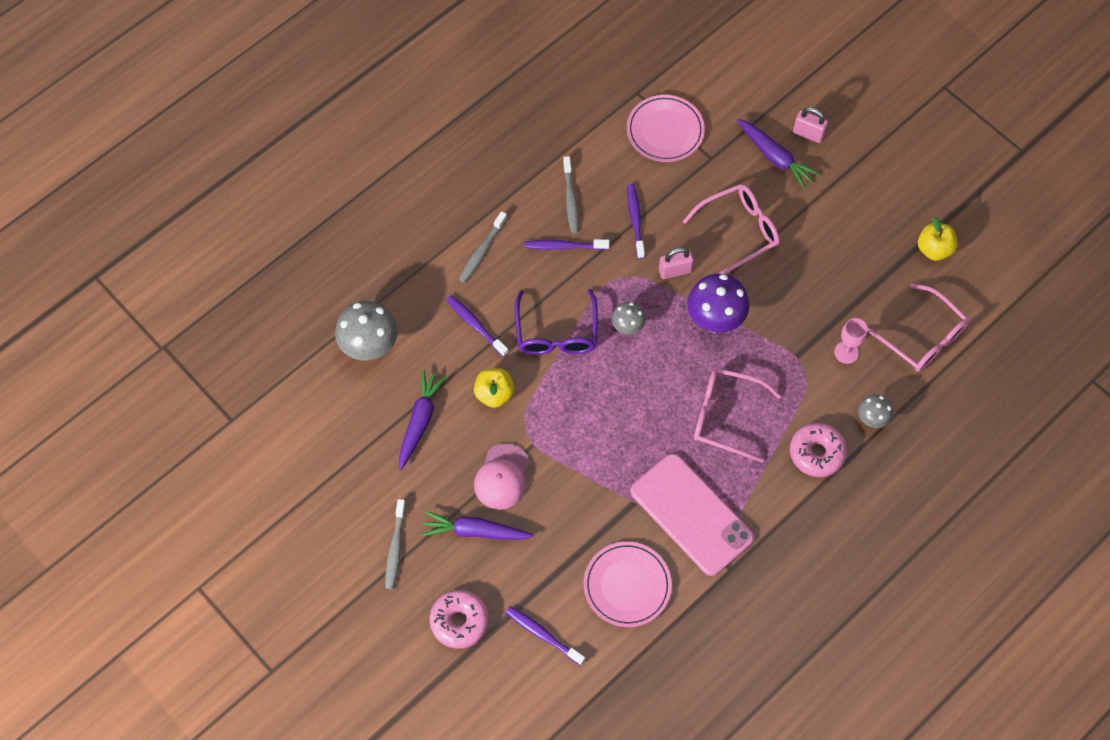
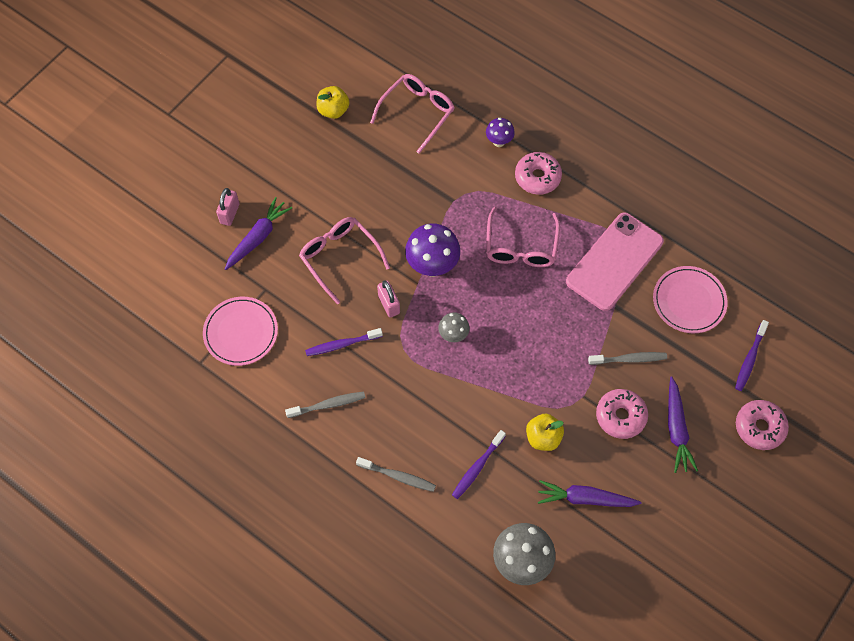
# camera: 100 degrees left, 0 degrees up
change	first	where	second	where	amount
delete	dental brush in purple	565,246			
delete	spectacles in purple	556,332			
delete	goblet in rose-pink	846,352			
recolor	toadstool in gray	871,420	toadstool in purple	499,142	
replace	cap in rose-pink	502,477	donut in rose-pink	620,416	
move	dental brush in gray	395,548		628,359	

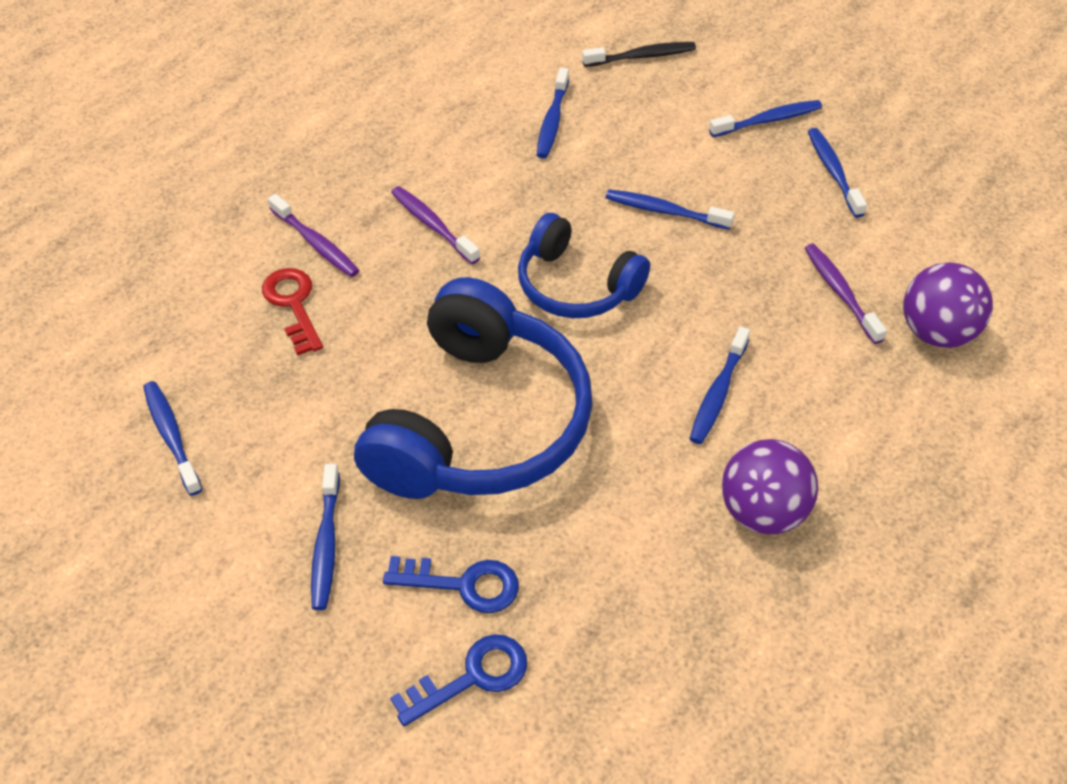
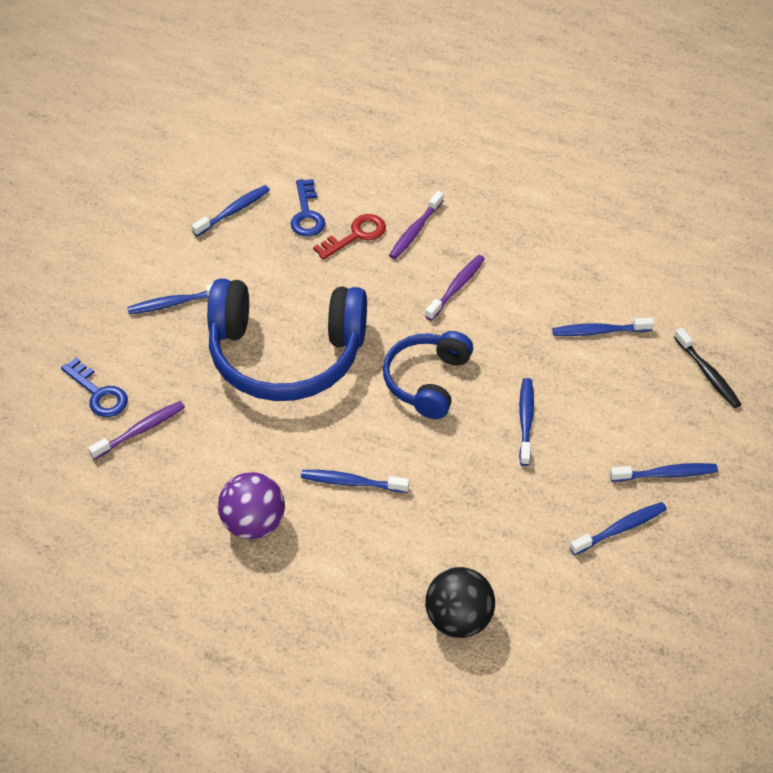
# camera: 75 degrees right, 0 degrees up
change	first	where	second	where	amount
rotate	dental brush in blue	768,120		666,474	60 degrees counterclockwise
move	dental brush in purple	840,292		140,430	
recolor	ball in purple	936,332	ball in ebony	458,619	
move	latchkey in blue	463,584		307,214	

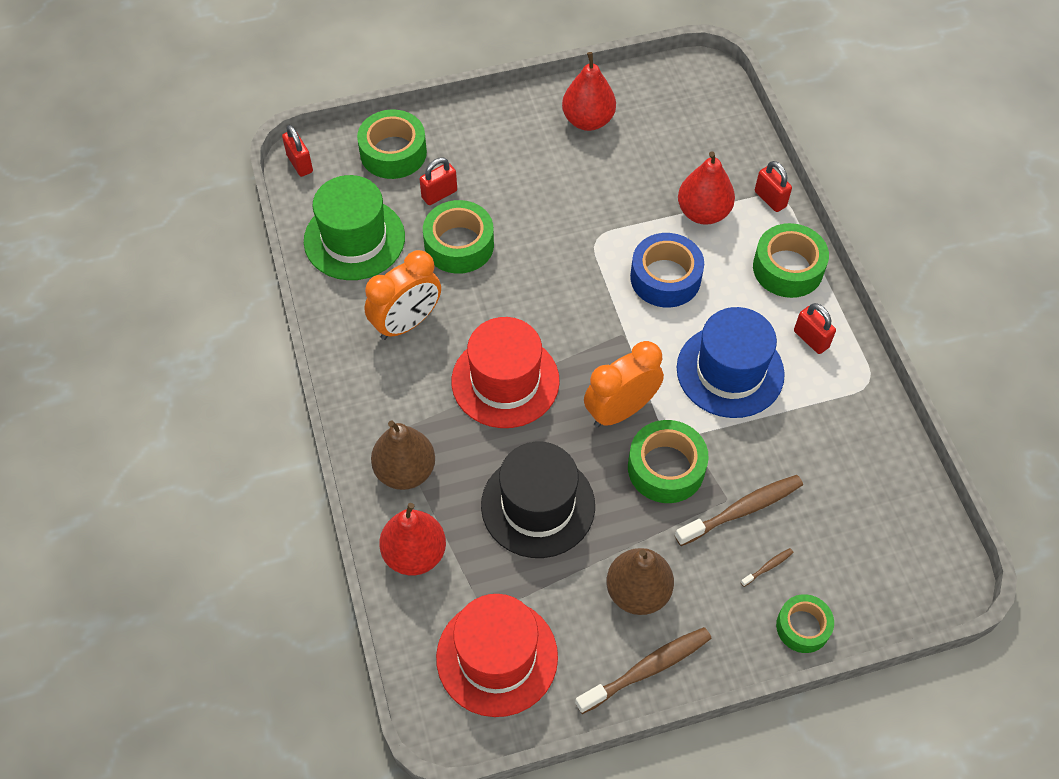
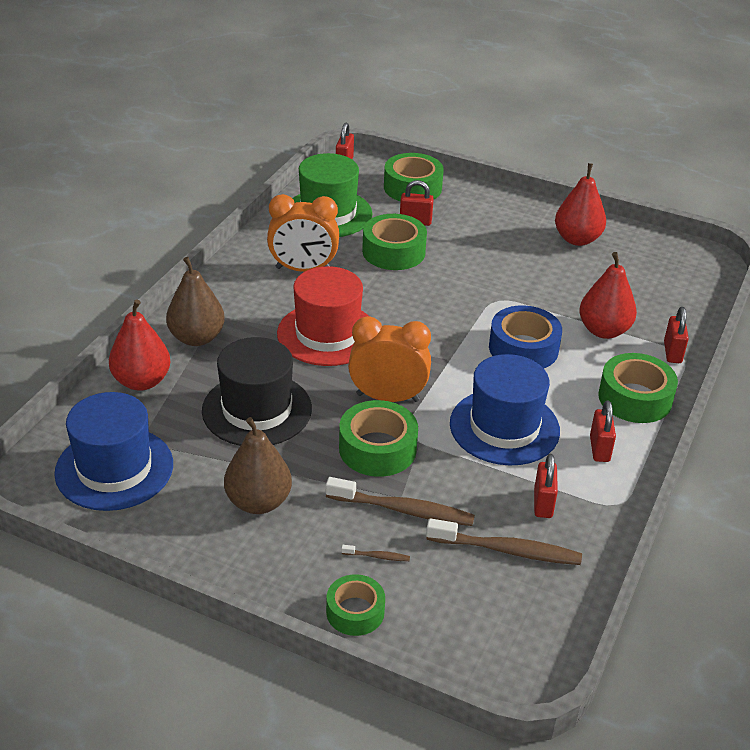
# camera: 40 degrees right, 20 degrees down
change	first	where	second	where	amount
recolor	hat in red	497,657	hat in blue	114,468	
move	dental brush in brown	647,669		507,550	
insert			lock in red	543,503	

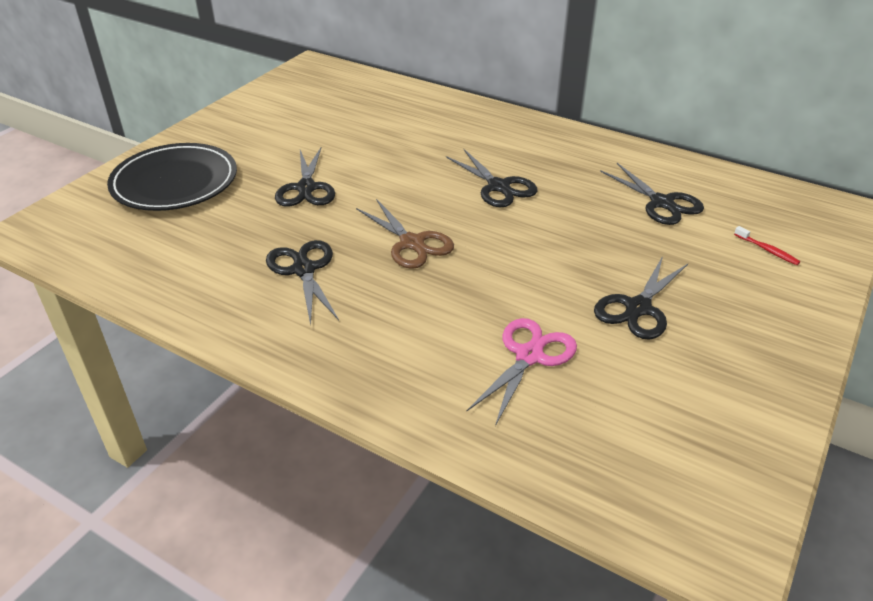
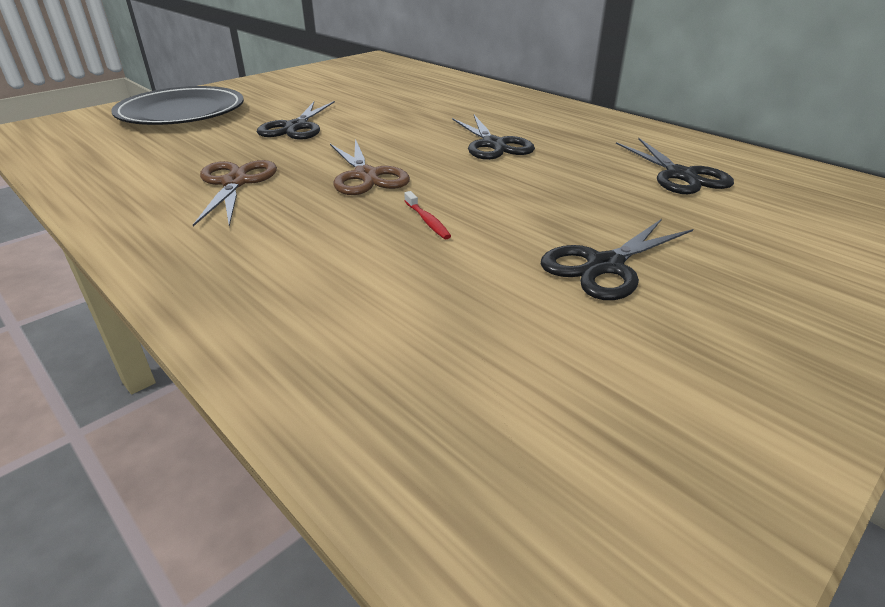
# camera: 15 degrees right, 5 degrees down
change	first	where	second	where	amount
move	dental brush in red	767,250		427,221	
recolor	scissors in ebony	304,270	scissors in brown	235,183	
delete	scissors in rose-pink	529,356			

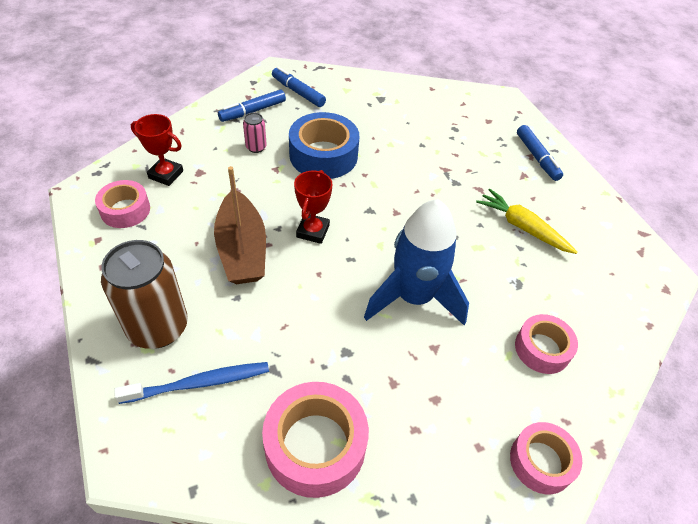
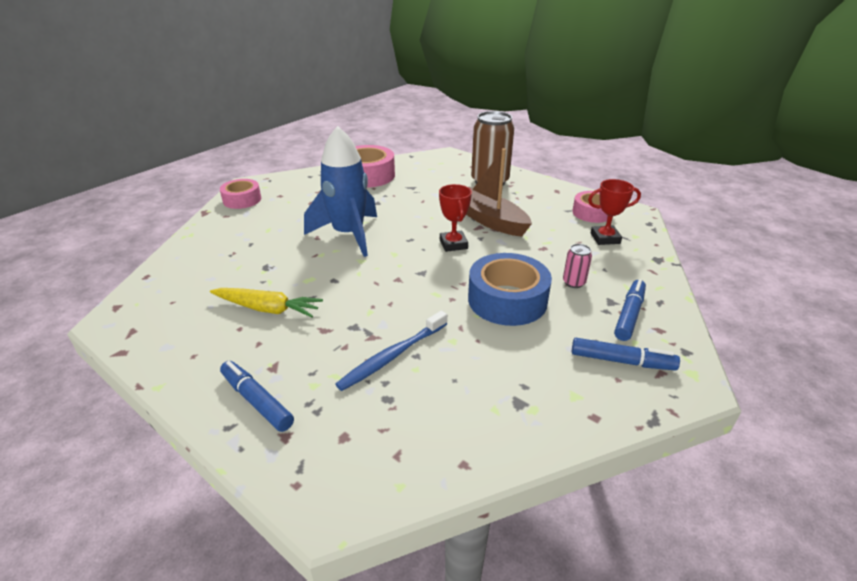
# camera: 155 degrees right, 15 degrees down
change	first	where	second	where	amount
delete	sticky tape in rose-pink	542,349			
move	dental brush in blue	199,383		392,356	

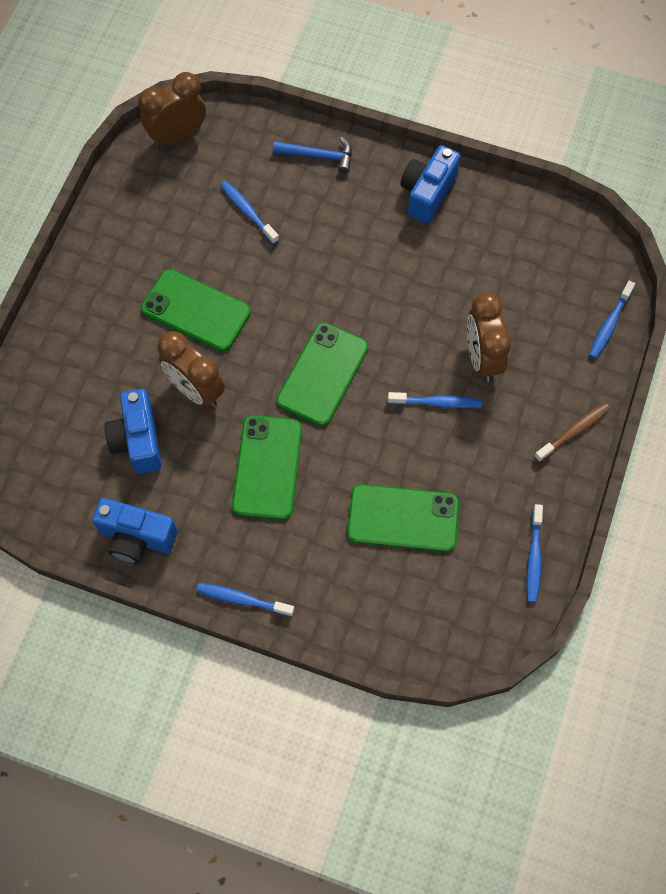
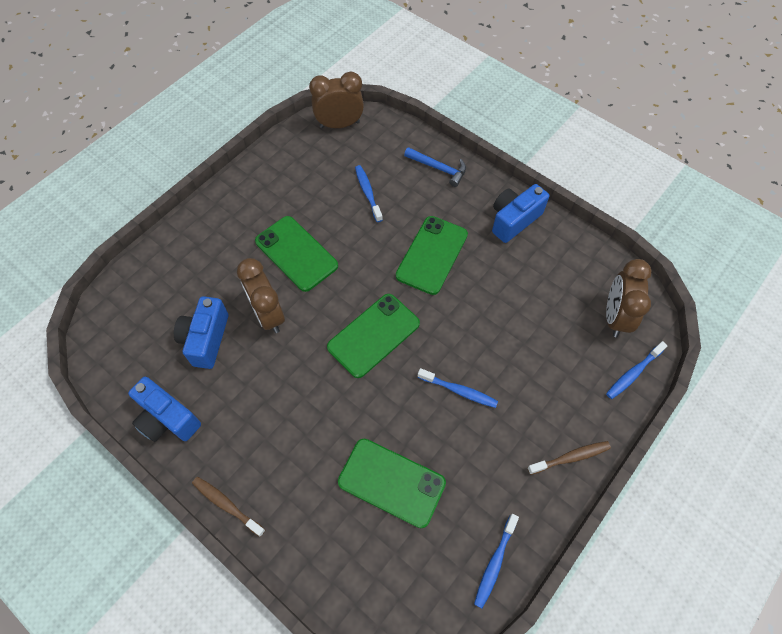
# camera: 20 degrees right, 5 degrees down
change	first	where	second	where	amount
move	clock in brown	482,358		615,317	
move	smartphone in emerald	267,467		432,255	
recolor	dental brush in blue	242,599	dental brush in brown	226,505	

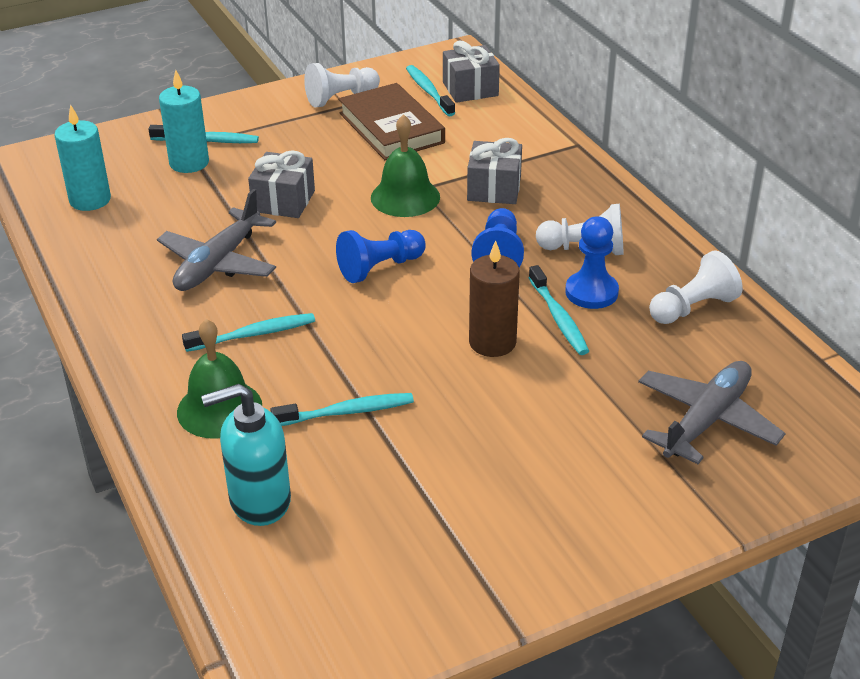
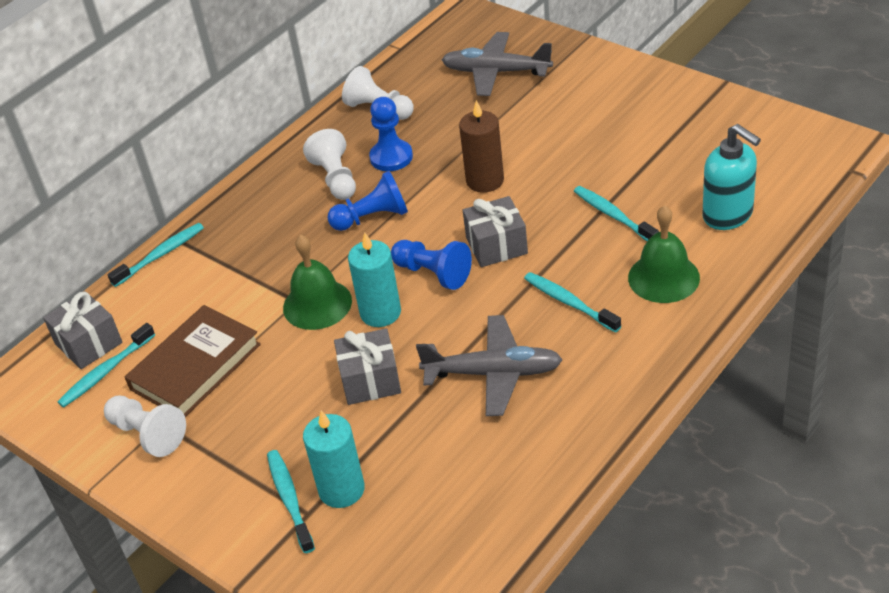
# camera: 110 degrees left, 5 degrees up
change	first	where	second	where	amount
move	pillar candle in turquoise	90,200		380,313	
move	gift in gray	494,189		496,245	
move	dental brush in turquoise	558,318		160,255	

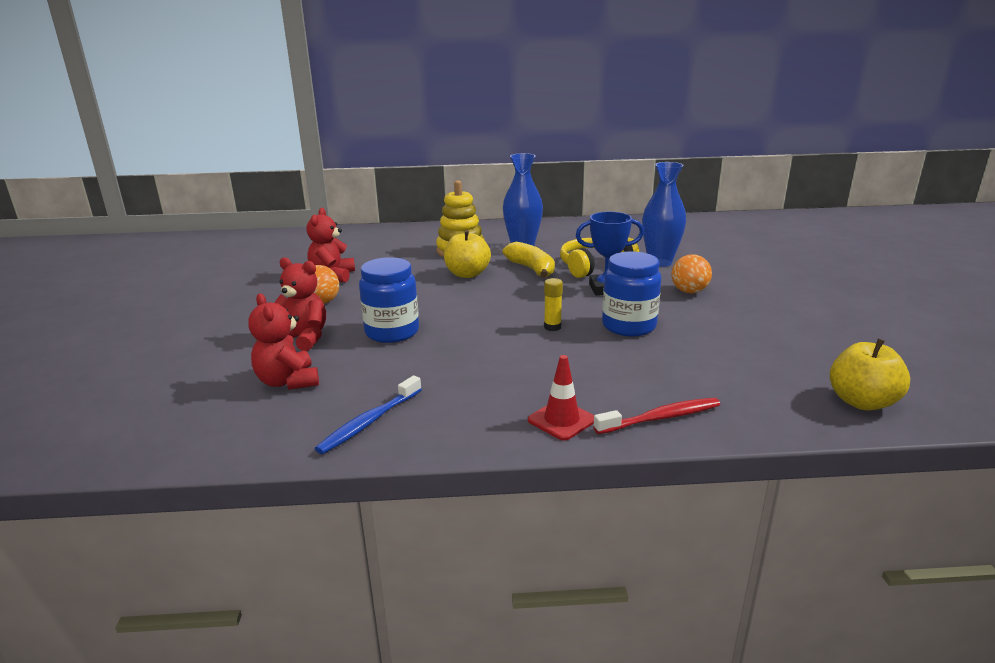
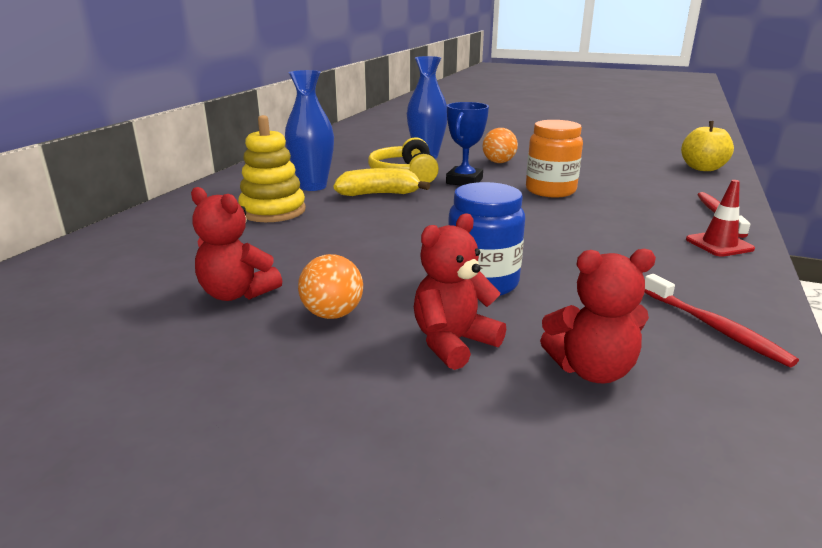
# camera: 65 degrees left, 0 degrees up
change	first	where	second	where	amount
delete	apple fruit in golden	467,274			
recolor	jam jar in blue	628,326	jam jar in orange	550,190	
delete	glue in golden	552,327			
recolor	dental brush in blue	369,422	dental brush in red	714,327	

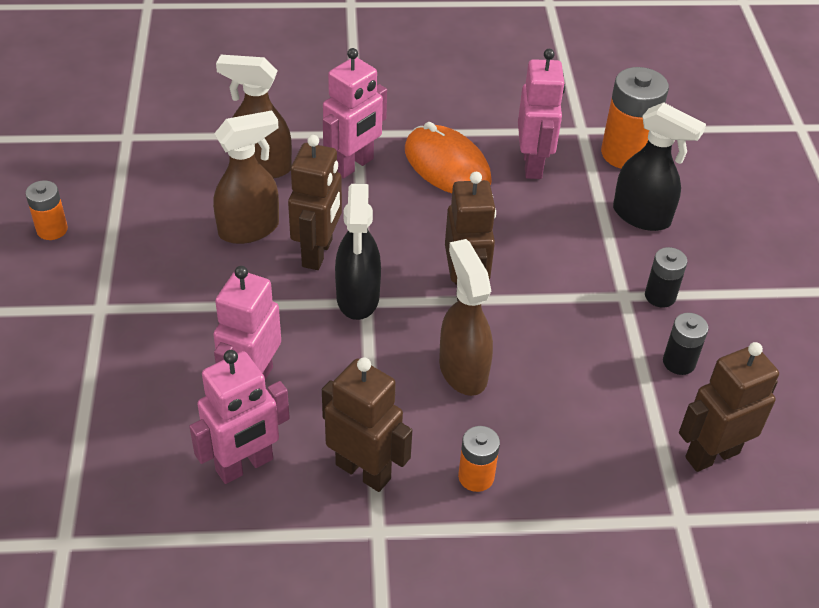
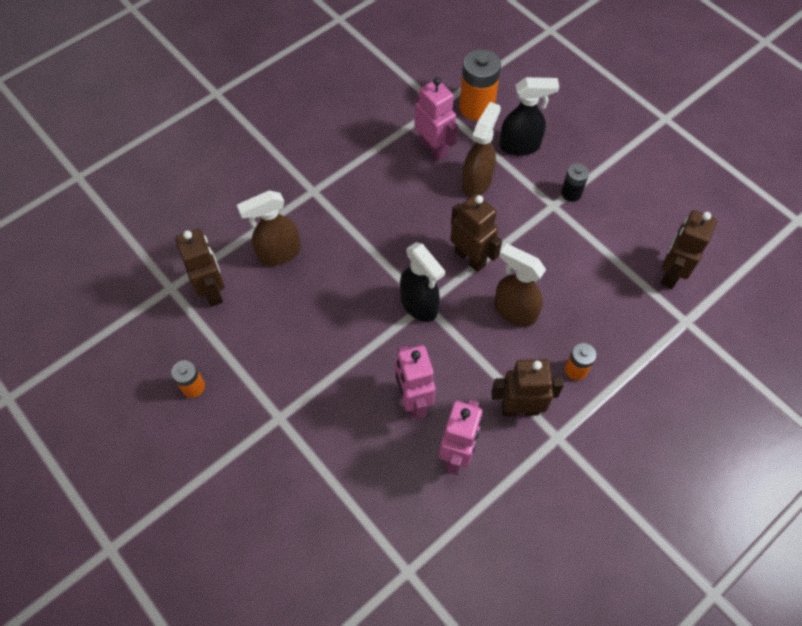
# camera: 35 degrees left, 15 degrees up
change	first	where	second	where	amount
delete	robot in rose-pink	353,165			
move	spray cleaner in brown	249,229		477,181	
delete	PC mouse in orange	447,166			
move	robot in brown	318,253		213,291	
delete	AA battery in ebony	679,362			

